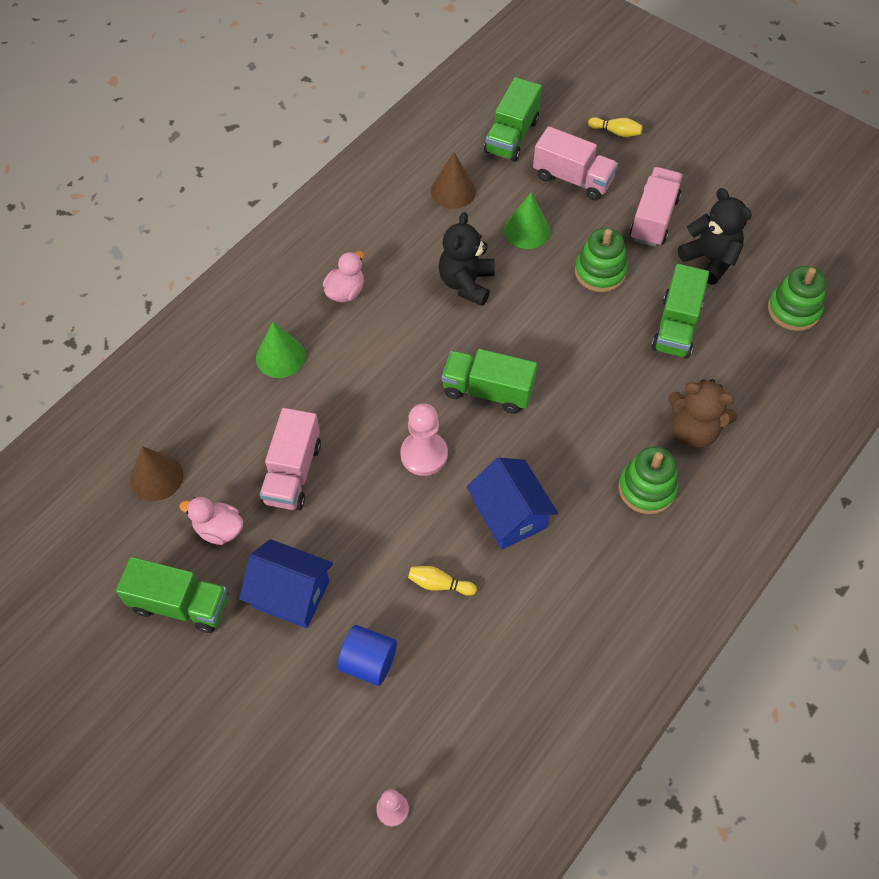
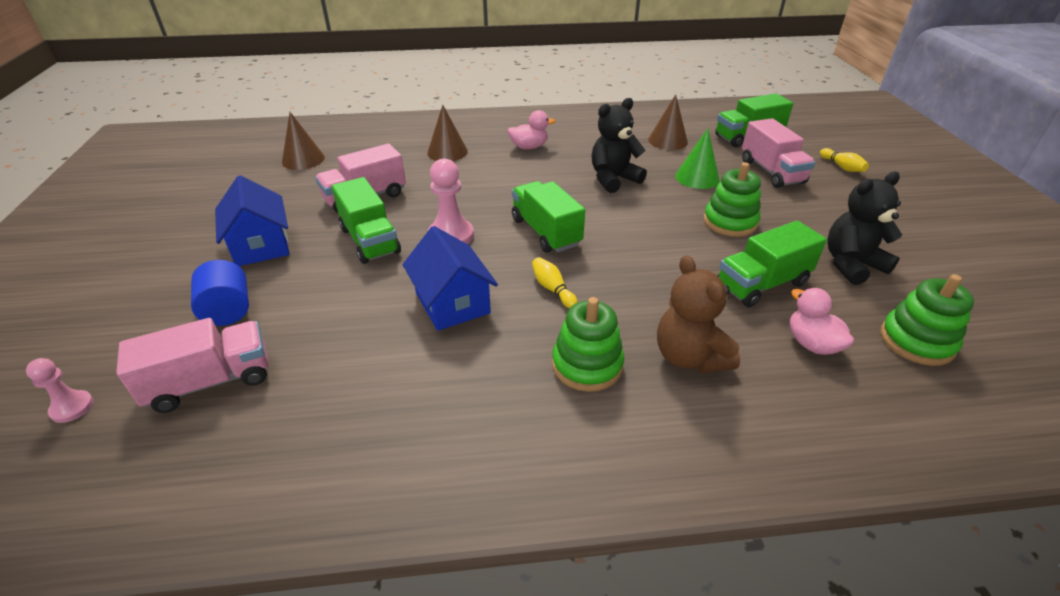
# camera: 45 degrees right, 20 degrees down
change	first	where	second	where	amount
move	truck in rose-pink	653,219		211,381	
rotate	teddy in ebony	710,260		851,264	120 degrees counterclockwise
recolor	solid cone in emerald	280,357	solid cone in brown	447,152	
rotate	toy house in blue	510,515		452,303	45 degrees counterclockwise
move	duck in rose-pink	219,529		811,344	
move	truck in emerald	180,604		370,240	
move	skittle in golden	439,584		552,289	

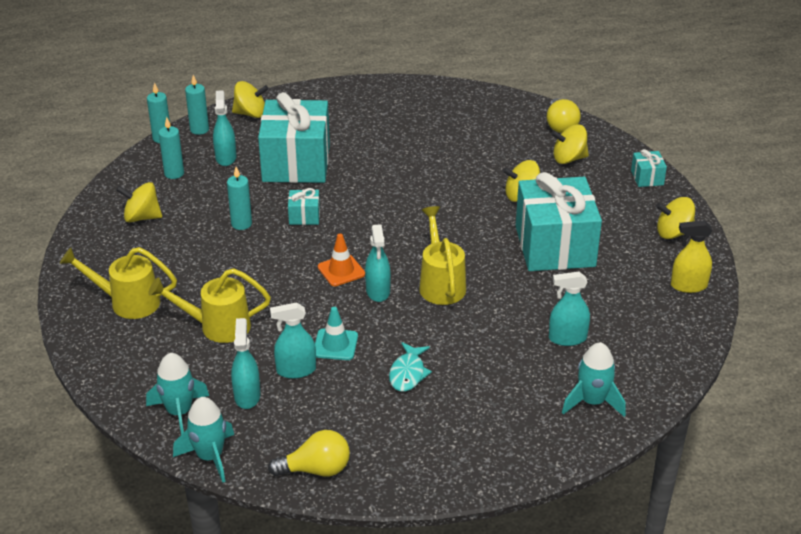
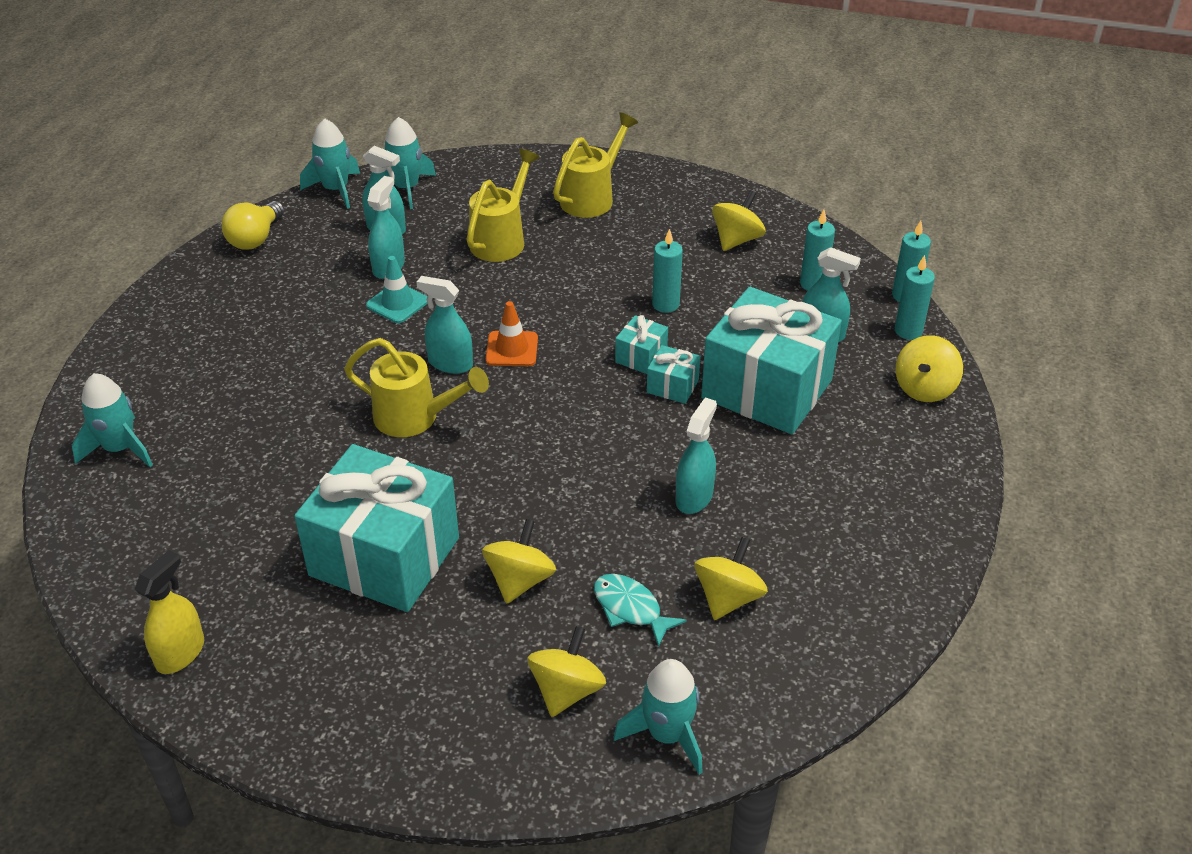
# camera: 120 degrees right, 5 degrees up
change	first	where	second	where	amount
replace	lightbulb in golden	560,126	rocket in turquoise	667,734	
move	gift in turquoise	647,178		672,386	
move	spinning top in golden	673,233		728,598	
move	spray cleaner in turquoise	567,338		694,497	
move	fish in turquoise	408,373		630,609	

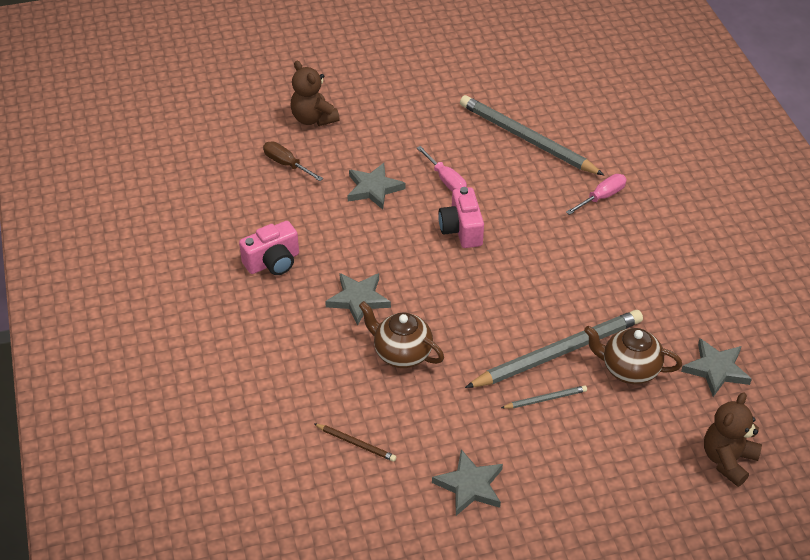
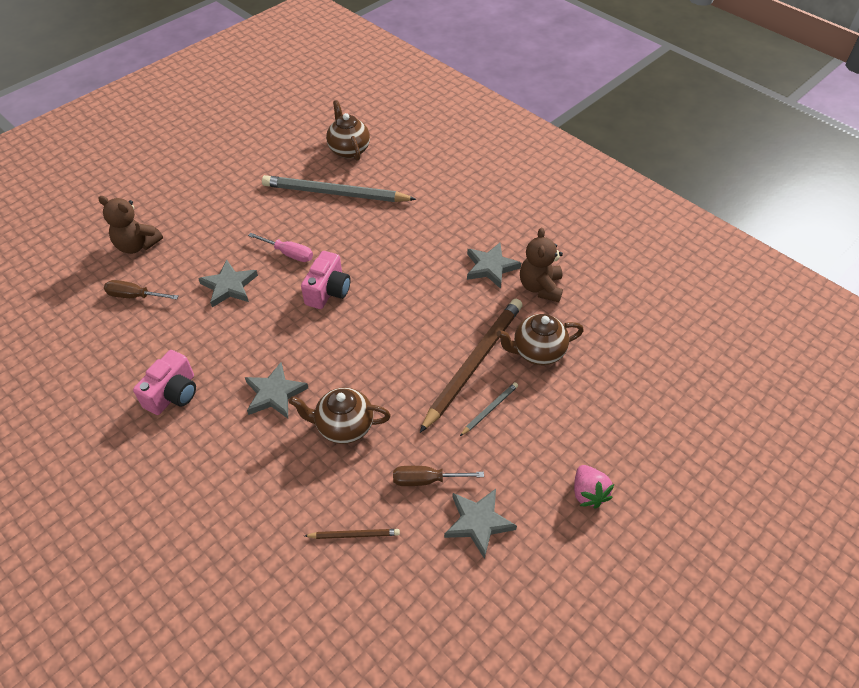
# camera: 30 degrees left, 5 degrees up
change	first	where	second	where	amount
delete	flat screwdriver in rose-pink	601,197			
rotate	camera in rose-pink	461,230		328,291	120 degrees counterclockwise
recolor	wooden pencil in gray	558,352	wooden pencil in brown	473,363	
move	star in gray	716,369		491,267	
move	teddy in brown	727,460		540,287	
insert			china teapot in brown	349,150	
insert			strawberry in rose-pink	588,493	
insert			flat screwdriver in brown	427,480	

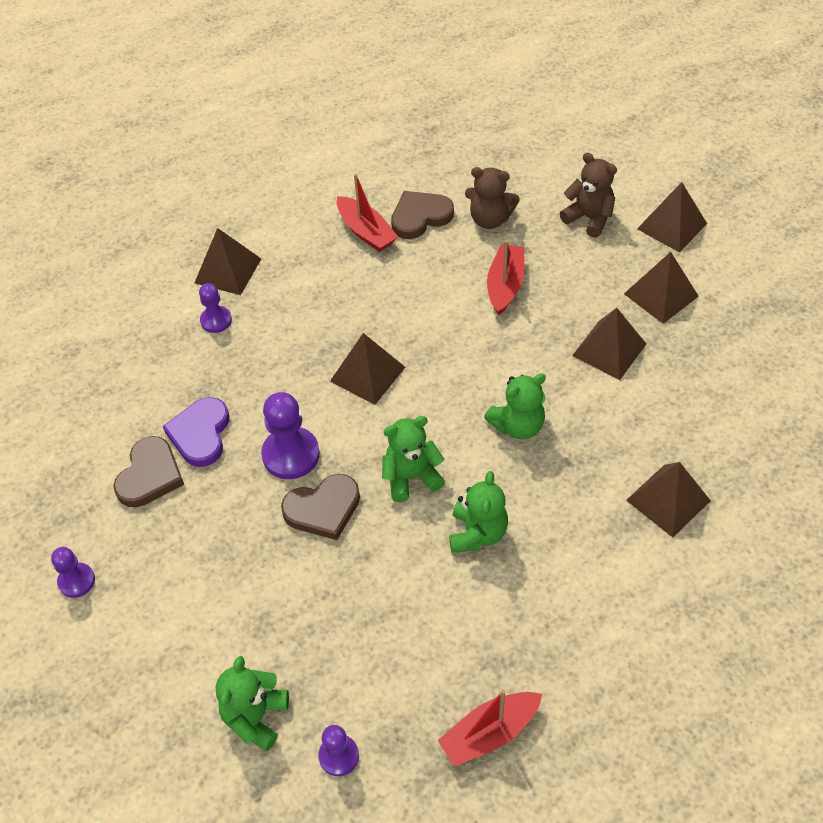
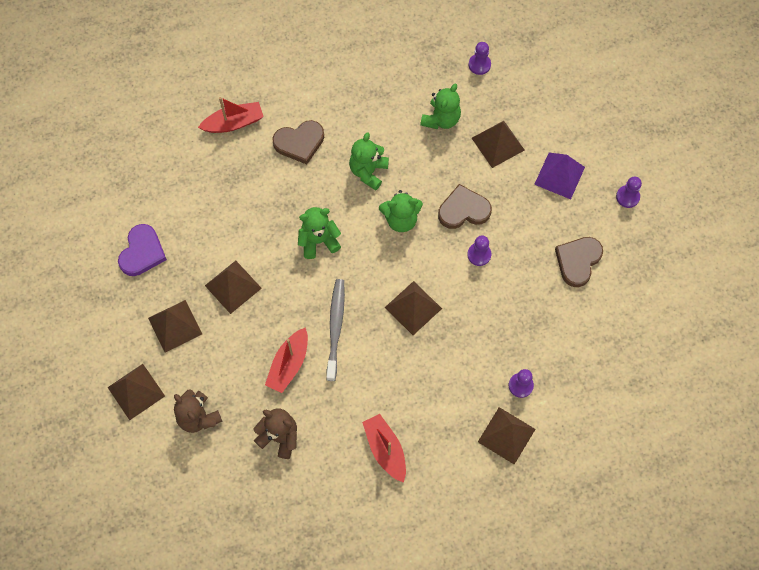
# camera: 170 degrees left, 15 degrees up
change	first	where	second	where	amount
move	heart in brown	420,217		299,143	
resize	game pawn in purple	291,455		479,254	x0.59
move	heart in purple	200,434		142,252	
move	pyramid shape in brown	668,500		498,144	
move	teddy in emerald	255,717		441,119	
move	toy boat in red	489,733		234,123	
insert			pyramid shape in purple	559,175	
insert			dental brush in gray	335,328	

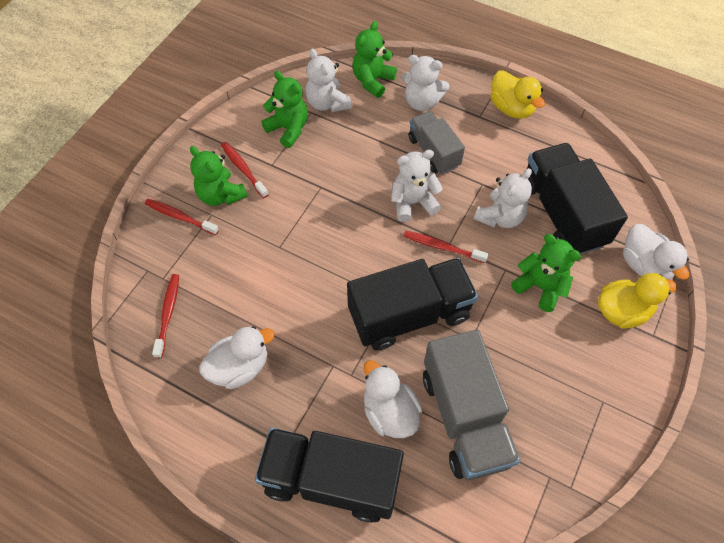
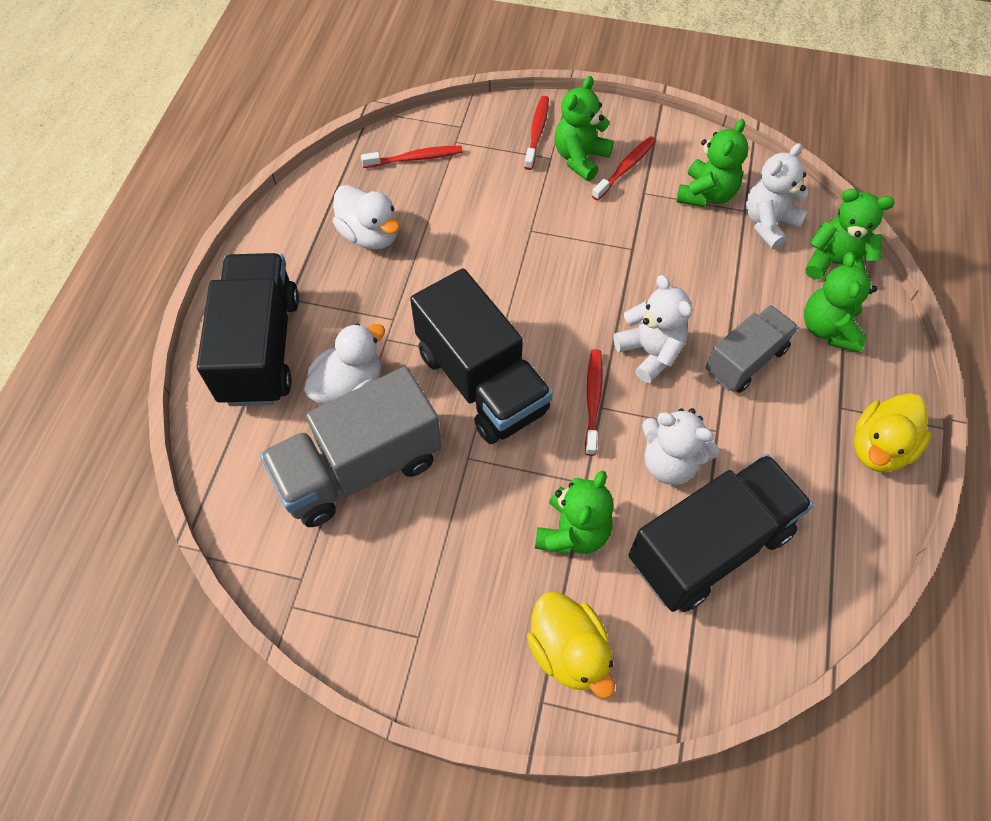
# camera: 75 degrees right, 0 degrees up
change	first	where	second	where	amount
recolor	teddy in white	422,102	teddy in emerald	828,329	
delete	duck in white	644,265			

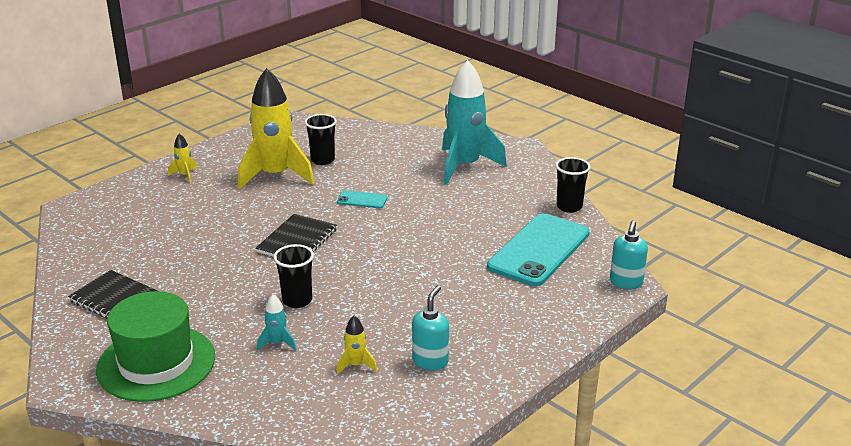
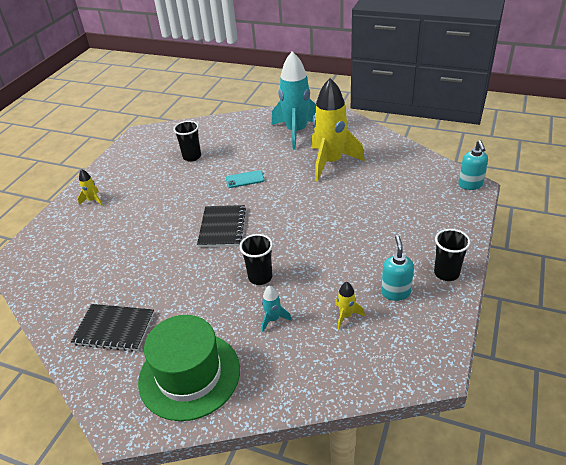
# camera: 20 degrees left, 10 degrees up
change	first	where	second	where	amount
move	rocket in golden	275,175		330,162	
move	tumbler in ebony	569,207		446,273	
delete	smartphone in turquoise	539,250			

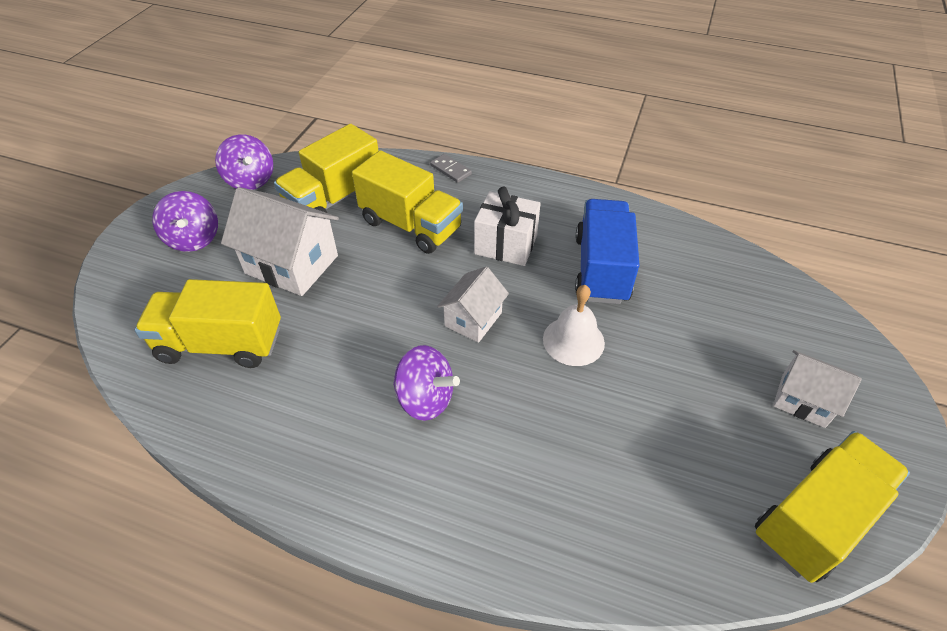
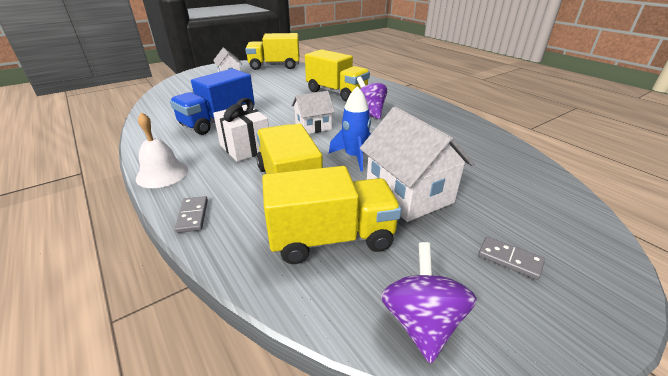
# camera: 145 degrees left, 15 degrees down
change	first	where	second	where	amount
replace	spinning top in purple	194,239	domino piece in gray	509,259	
move	truck in golden	221,344		336,92	
move	hand bell in white	573,340		162,174	
insert			rocket in blue	354,157	

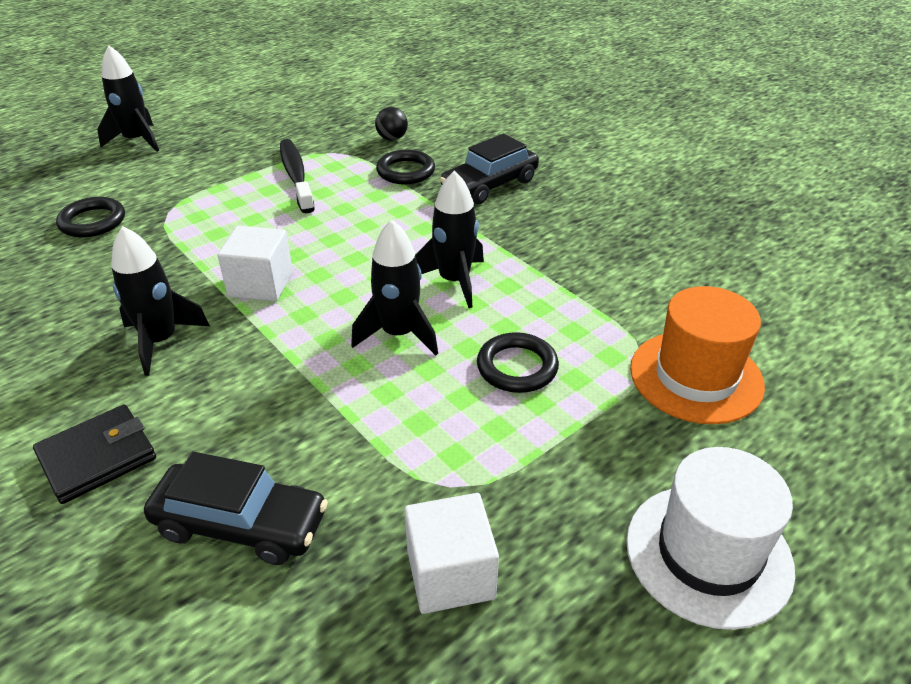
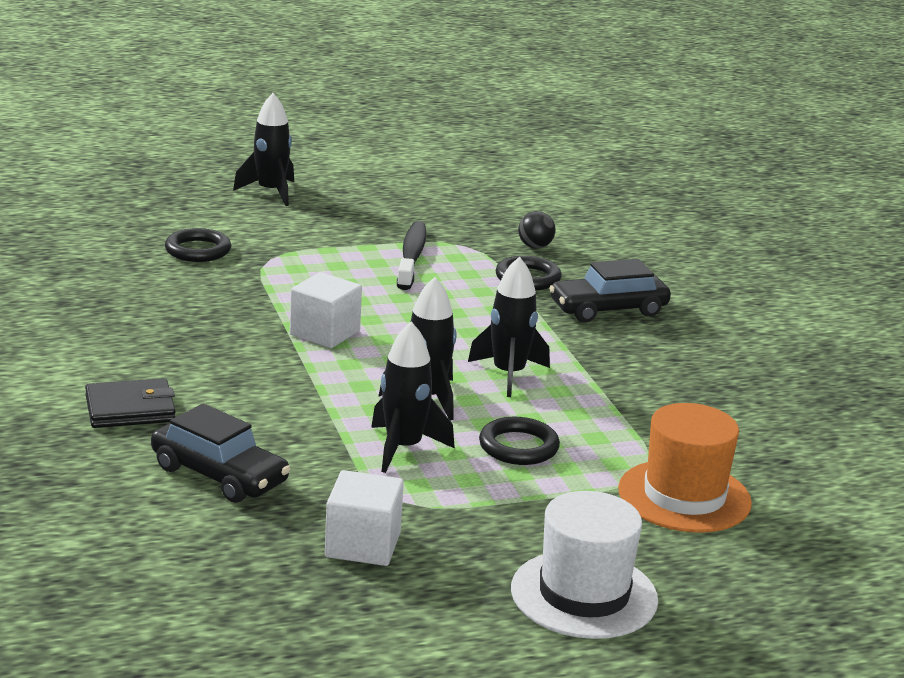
# camera: 20 degrees right, 15 degrees down
change	first	where	second	where	amount
move	rocket in ebony	161,341		403,448	

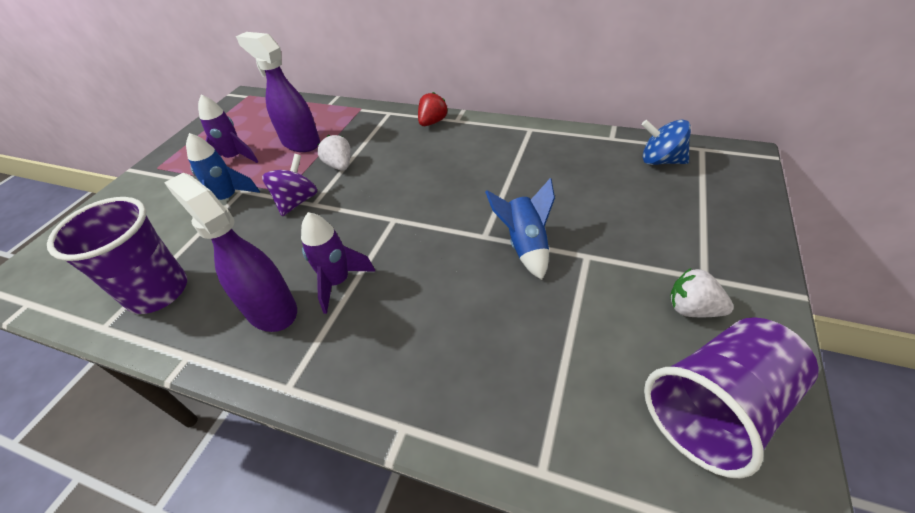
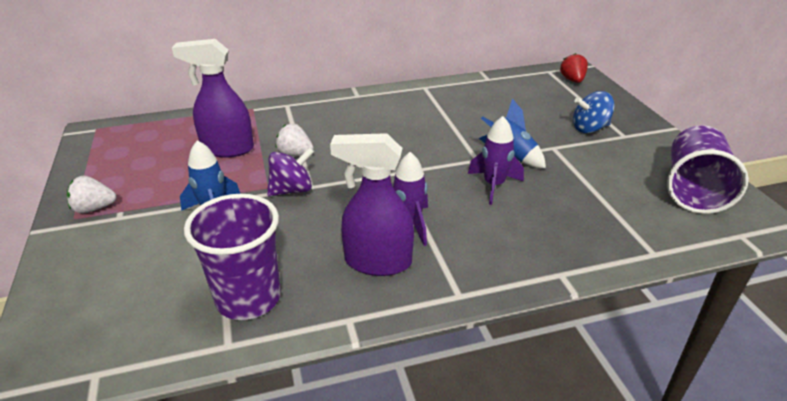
# camera: 40 degrees left, 10 degrees down
change	first	where	second	where	amount
move	strawberry in red	432,122		572,80	
move	rocket in purple	235,158		493,185	
move	spinning top in blue	660,161		589,128	
rotate	spinning top in purple	297,201		292,190	75 degrees clockwise
move	strawberry in white	692,309		94,208	

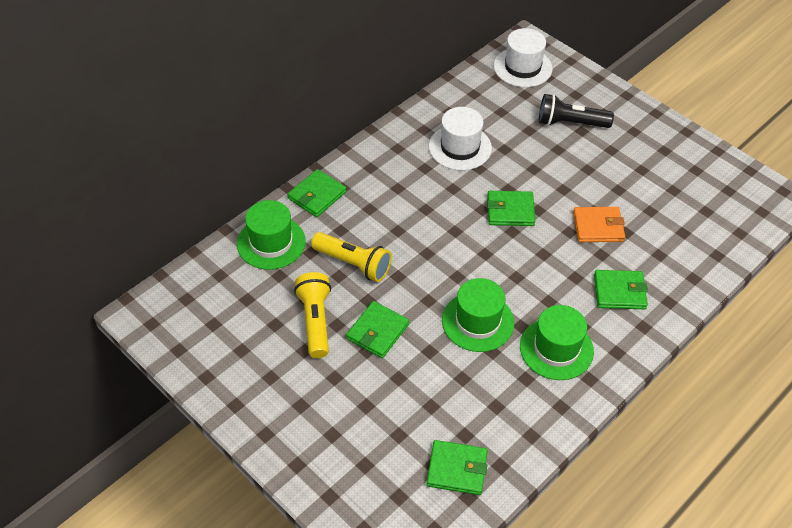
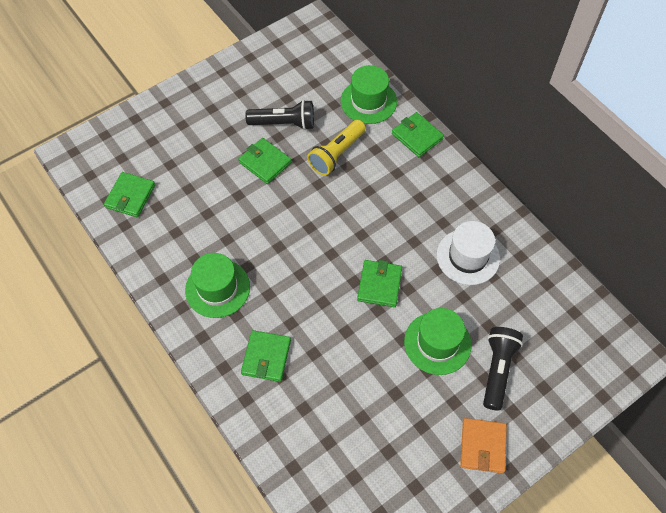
# camera: 100 degrees right, 10 degrees up
change	first	where	second	where	amount
delete	hat in white	522,67			
move	card wallet in orange	598,227		482,446	
recolor	pocket torch in golden	315,321	pocket torch in ebony	284,123	
move	hat in emerald	478,321		437,343	

